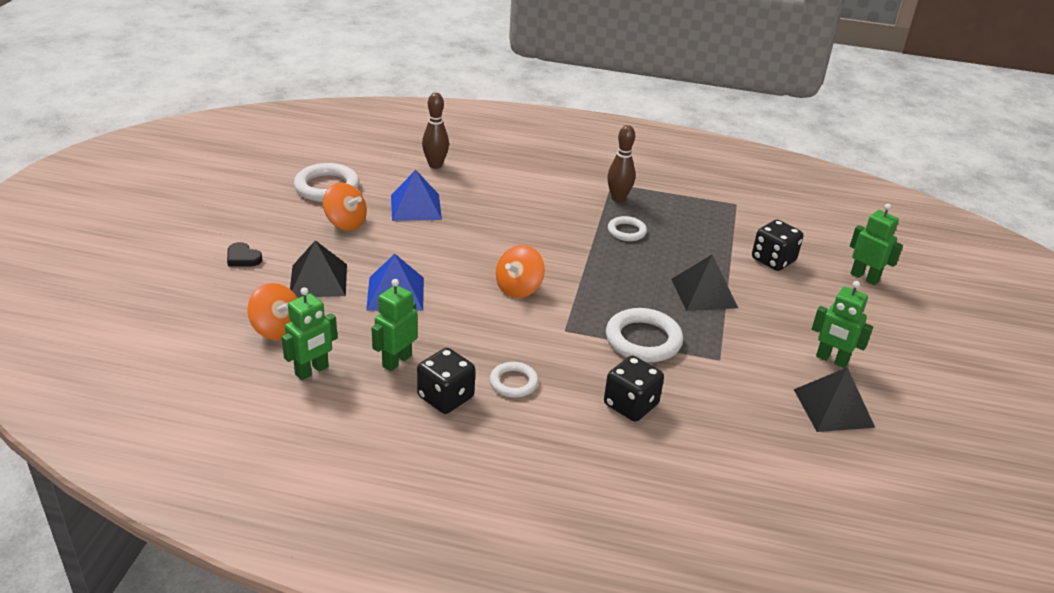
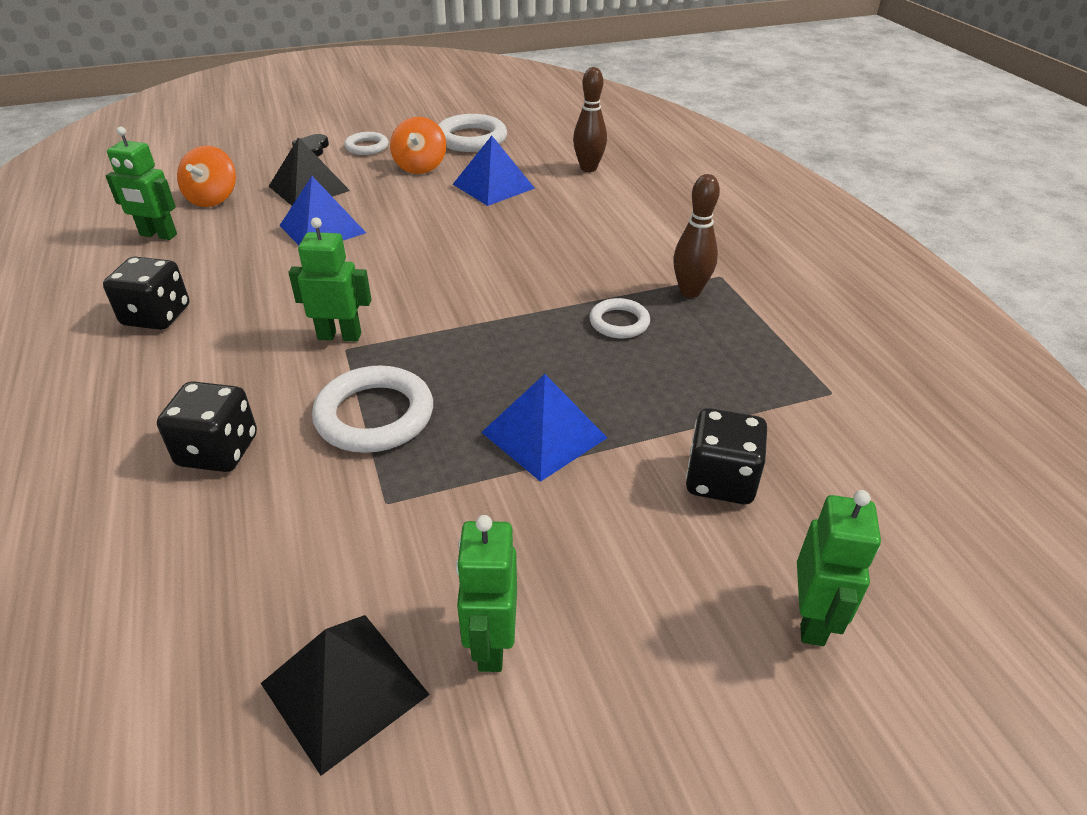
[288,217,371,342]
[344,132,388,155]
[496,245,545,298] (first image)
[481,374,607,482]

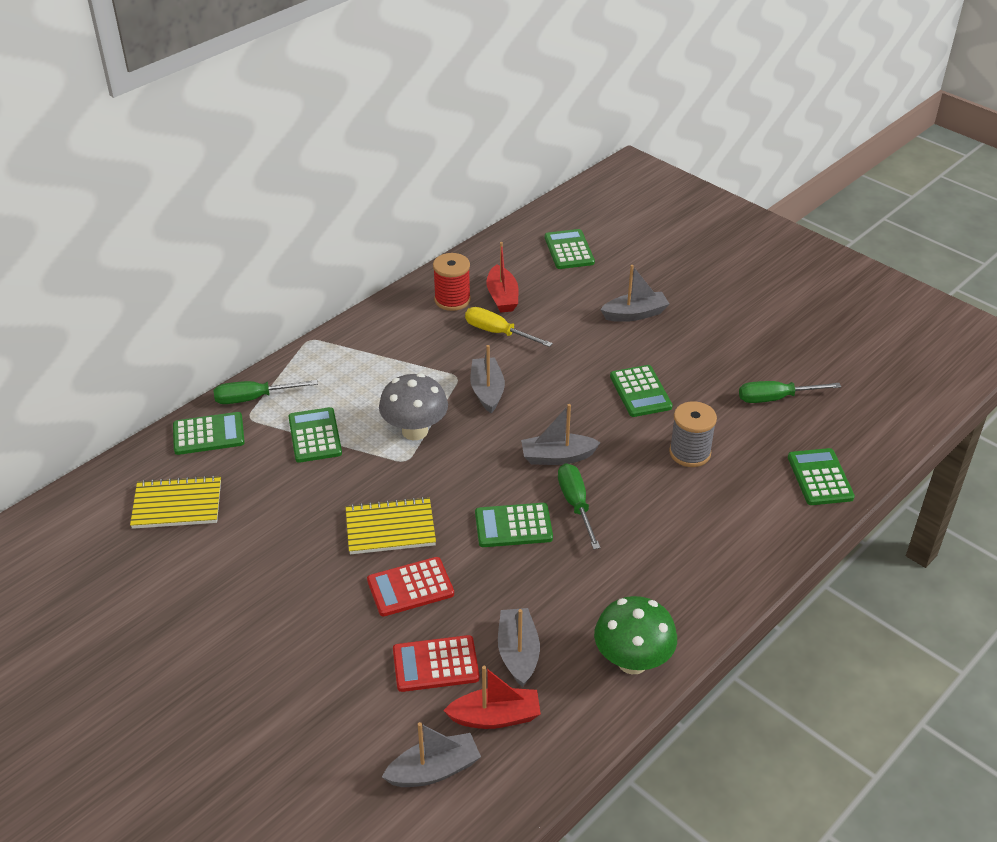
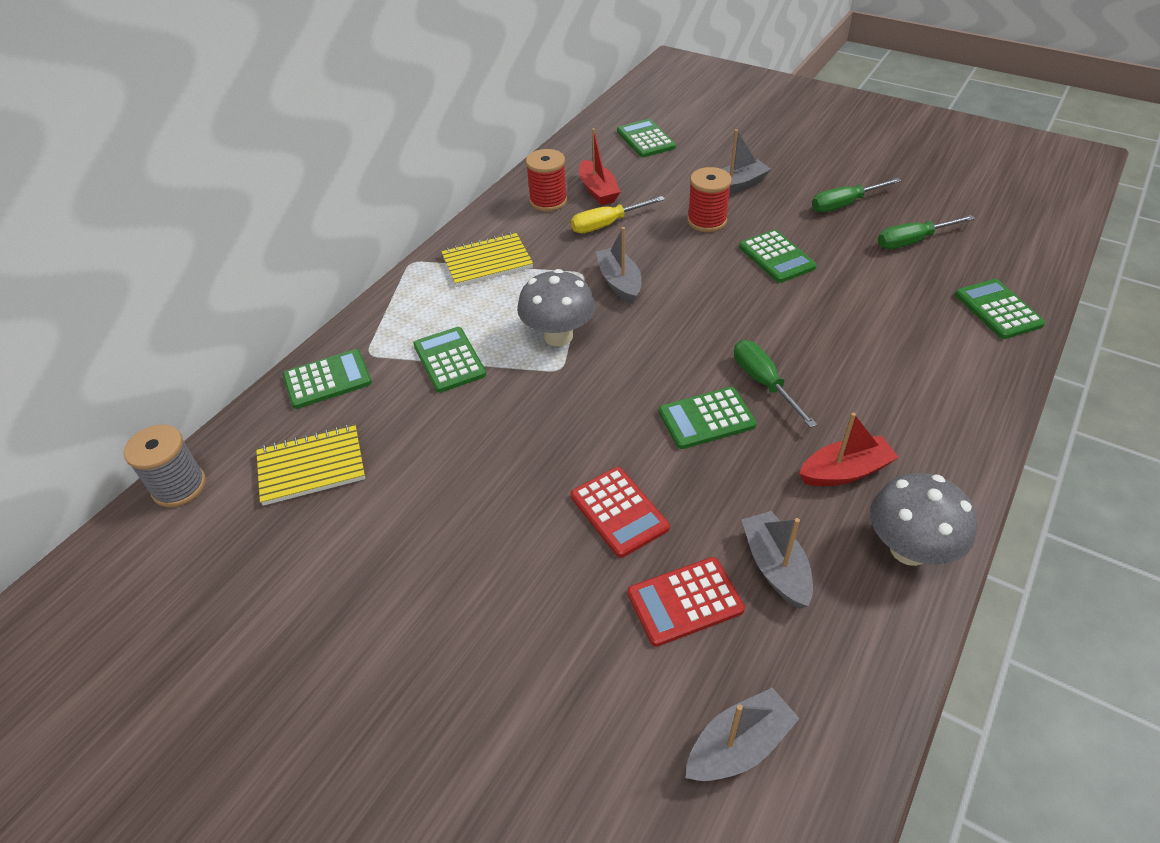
[812,178,902,212]
[441,232,533,287]
[570,467,670,558]
[799,412,899,486]
[571,196,665,233]
[521,404,601,465] (first image)
[870,473,977,566]
[124,425,206,507]
[687,167,732,232]

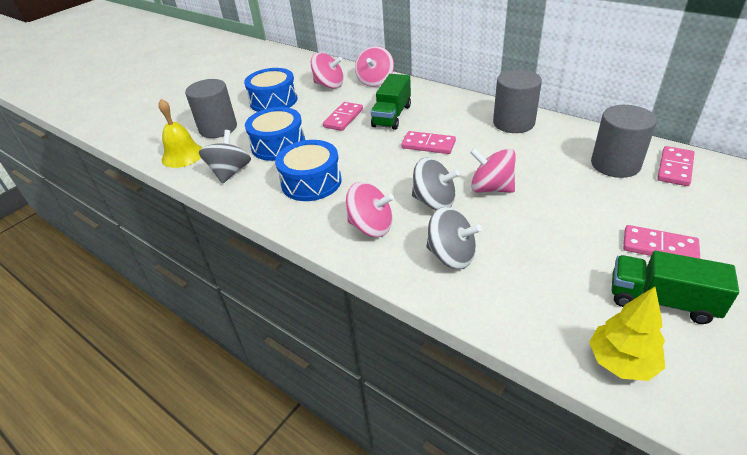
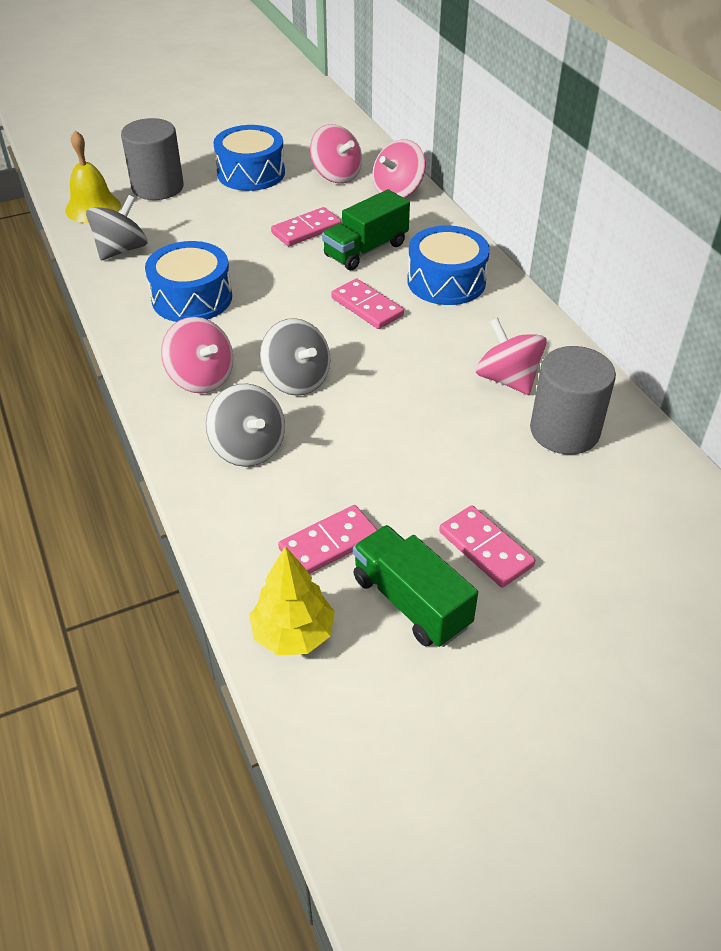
[407,225,490,305]
[476,318,547,395]
[493,69,542,133] (first image)
[278,505,377,574]

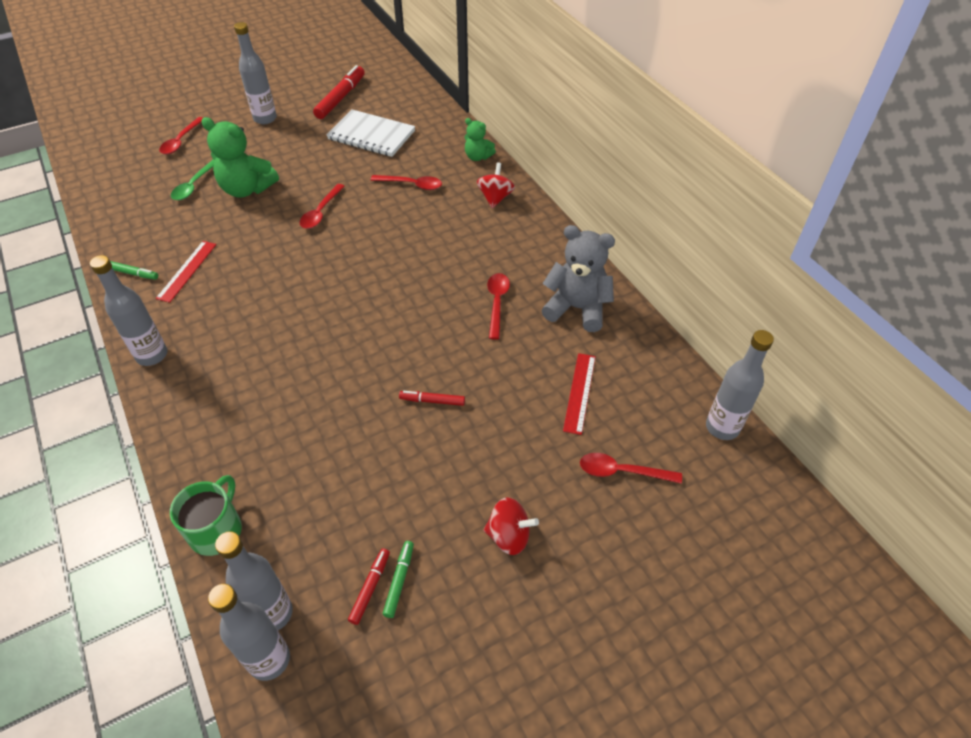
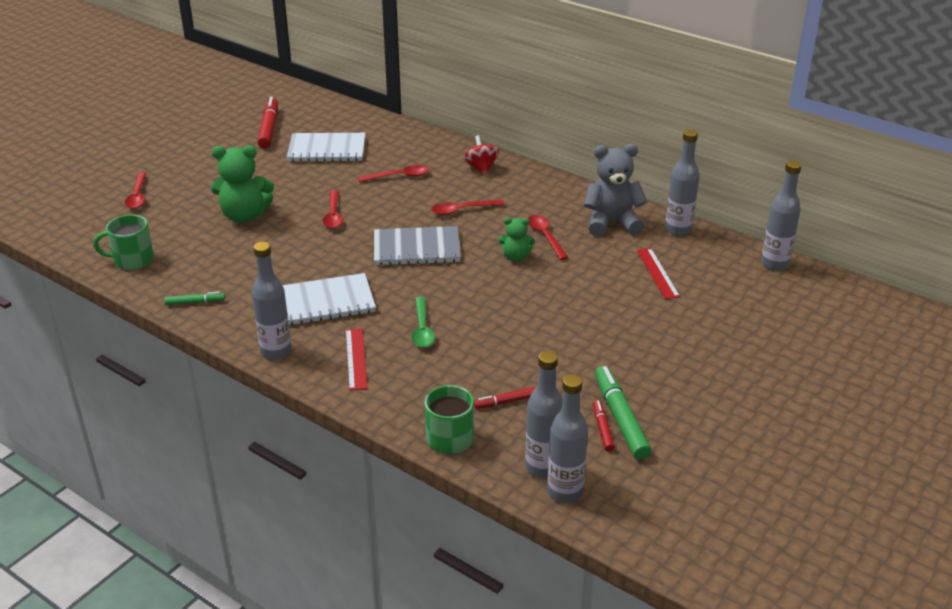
[346,328,367,390]
[411,297,435,348]
[665,129,699,236]
[595,366,651,460]
[474,387,536,409]
[498,217,535,261]
[483,497,539,555] (first image)
[431,200,505,215]
[93,215,154,270]
[282,273,376,325]
[374,226,461,266]

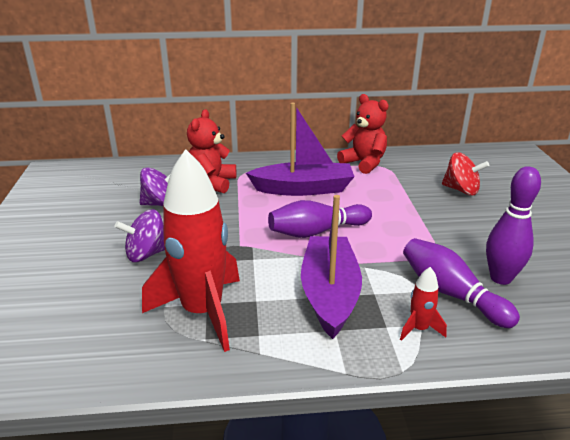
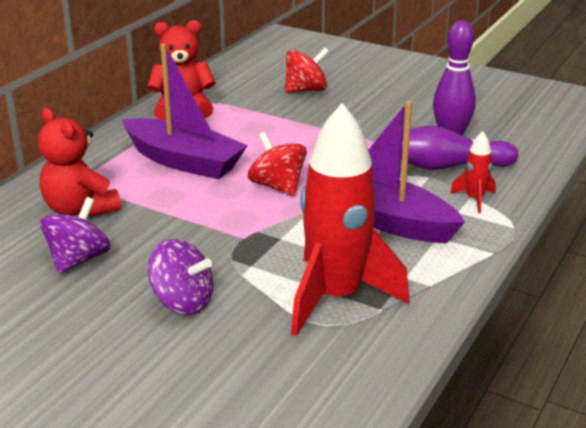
[148,239,213,315]
[122,43,248,179]
[248,132,307,196]

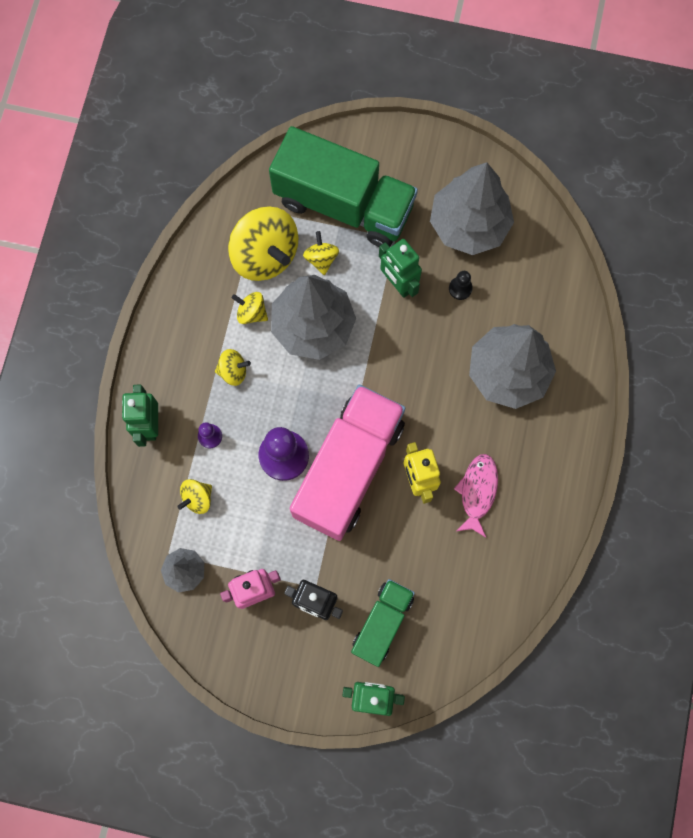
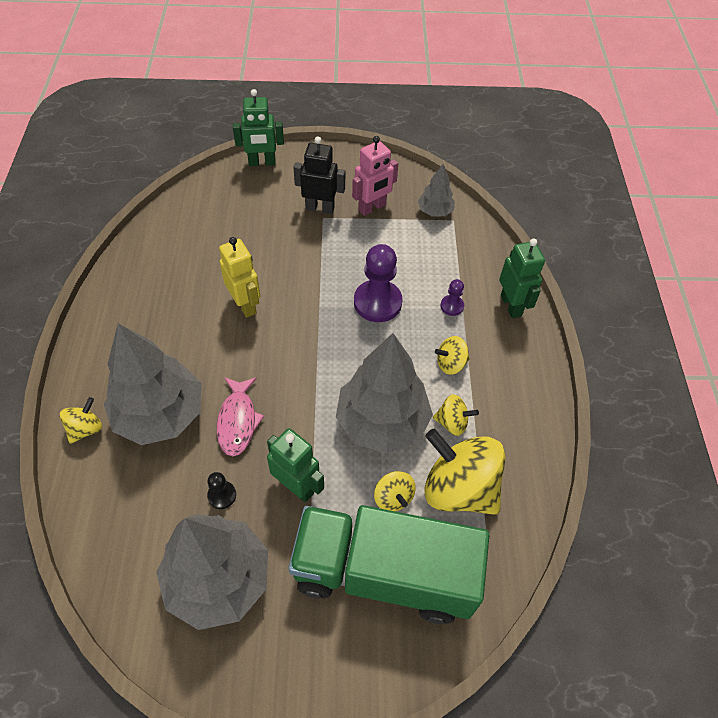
[60,397,102,444]
[290,385,405,541] (first image)
[351,579,415,667] (first image)
[217,377,264,456]

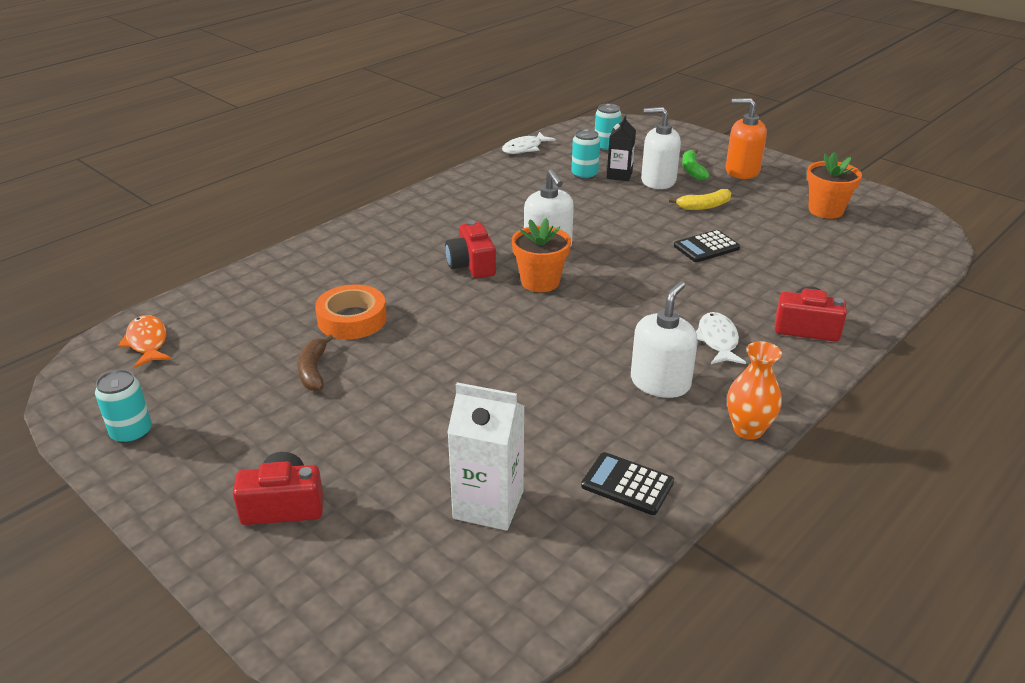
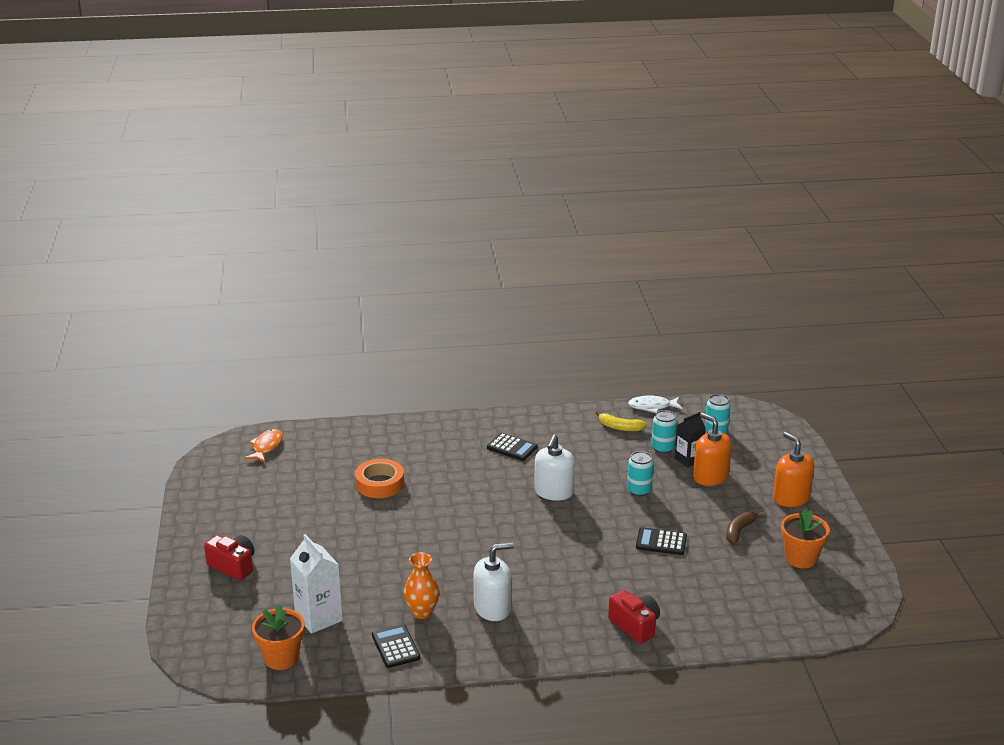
[627,451,654,496]
[726,511,764,544]
[445,220,496,278] (first image)
[252,604,305,670]
[693,413,732,486]
[596,411,647,431]
[682,149,710,180] (first image)
[696,312,746,364] (first image)
[404,552,440,619]
[487,433,537,461]

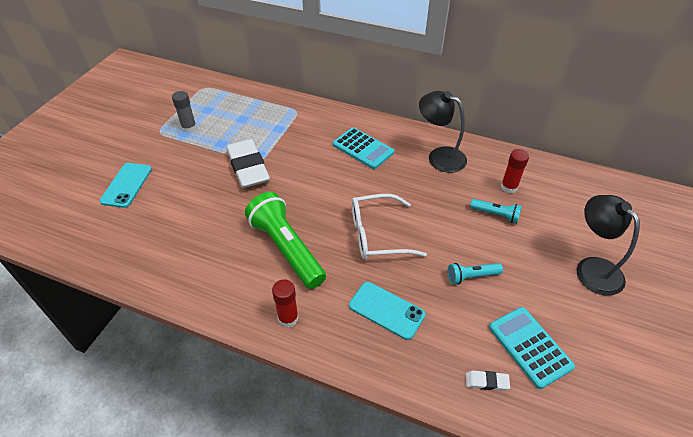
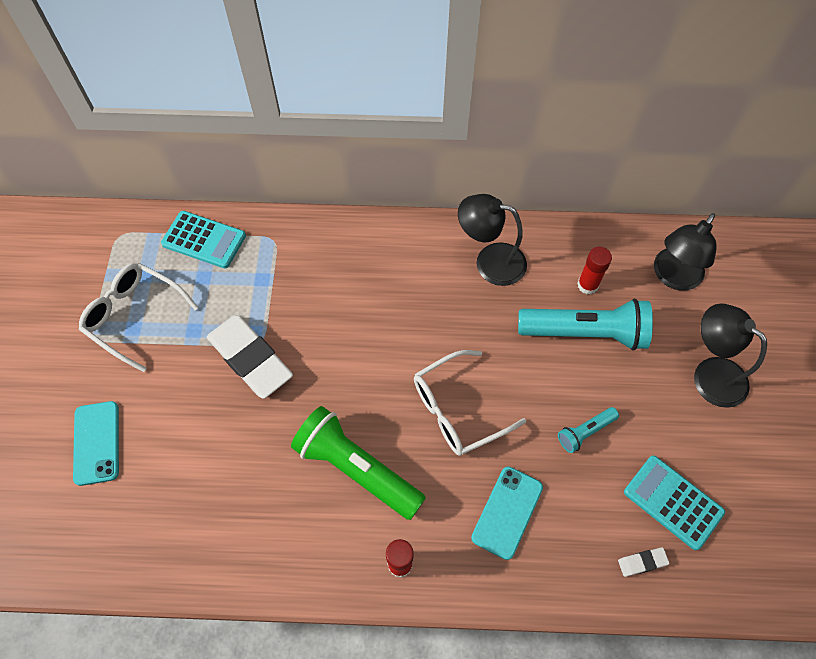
[79,263,199,372]
[161,211,246,268]
[471,467,543,560]
[518,299,653,350]
[654,213,717,290]

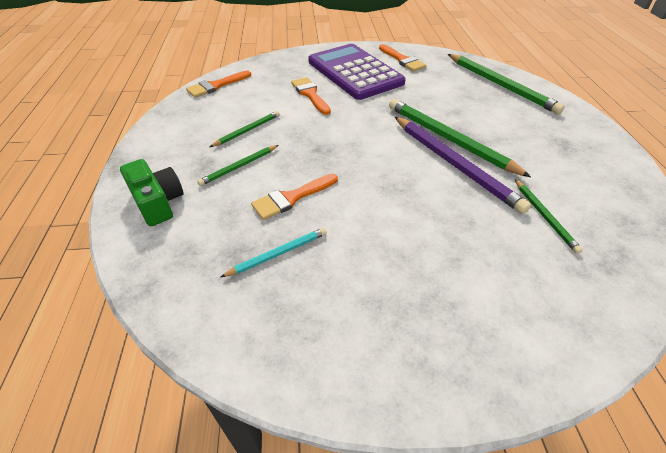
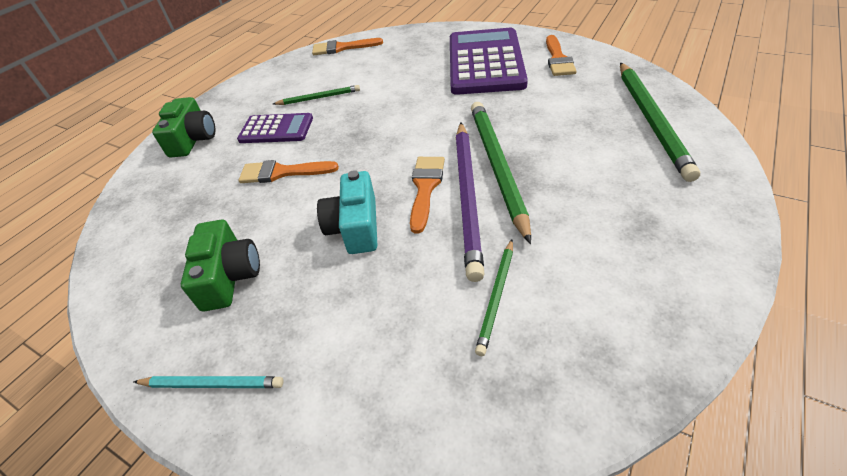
[237,113,313,143]
[133,376,283,388]
[410,157,445,234]
[181,220,260,312]
[317,170,377,254]

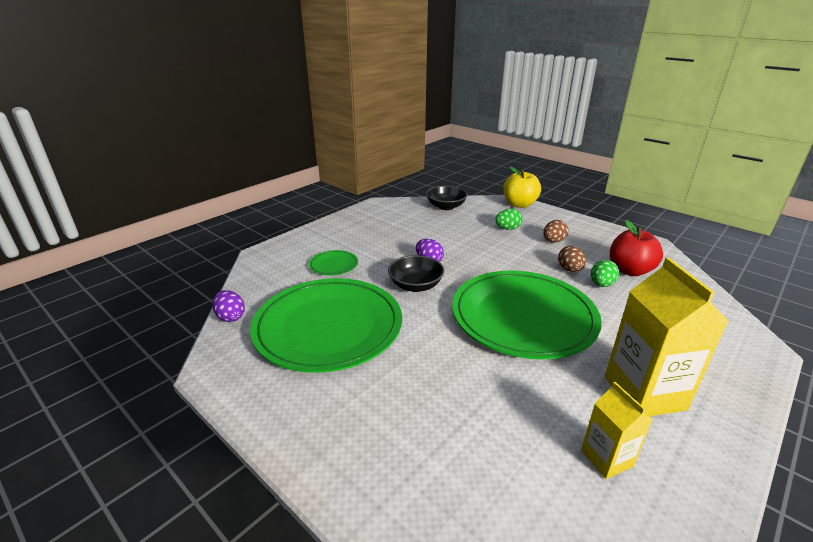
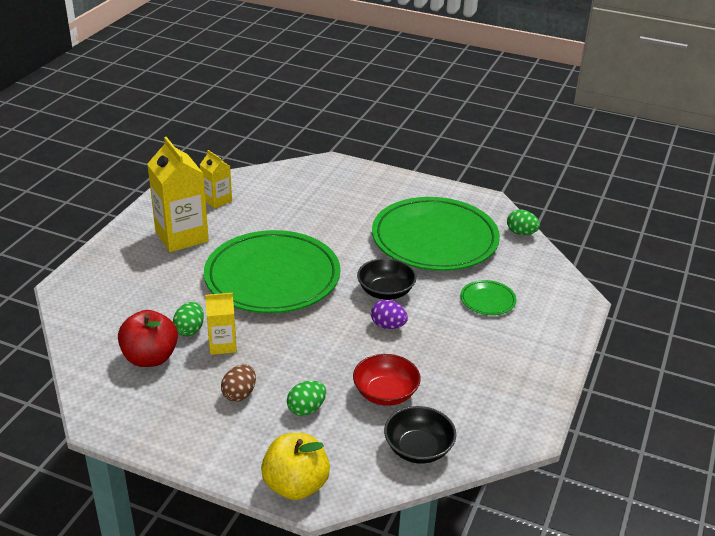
[507,210,540,235]
[205,293,237,355]
[353,354,421,406]

